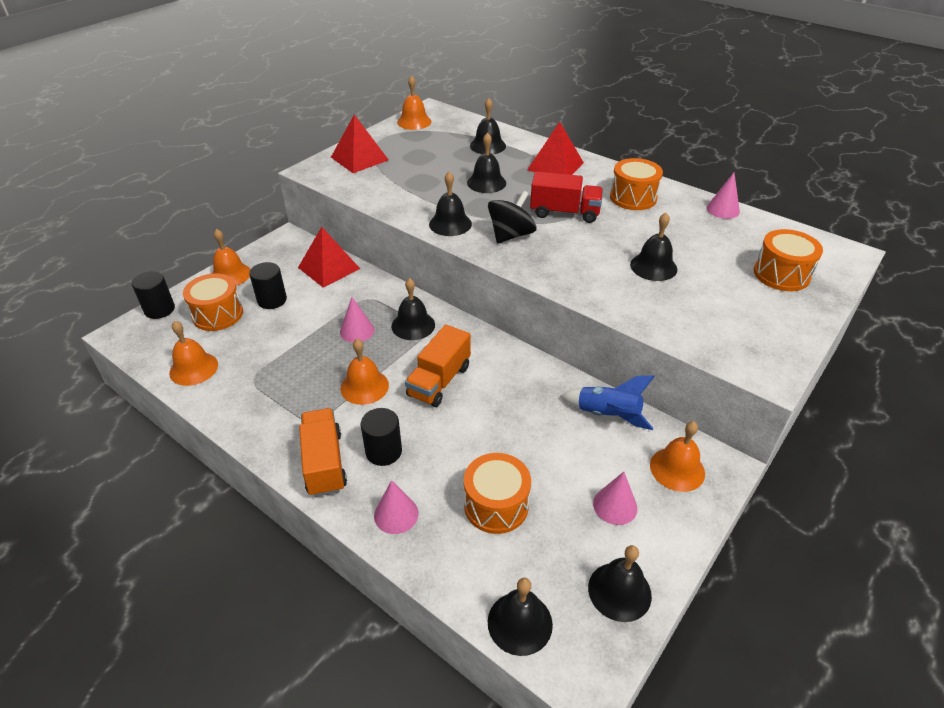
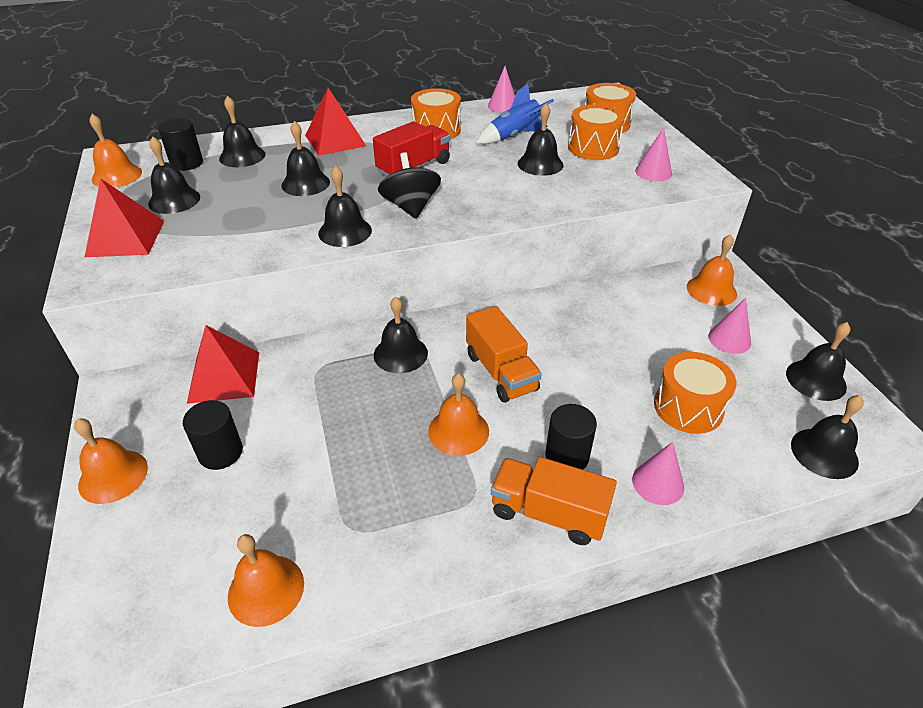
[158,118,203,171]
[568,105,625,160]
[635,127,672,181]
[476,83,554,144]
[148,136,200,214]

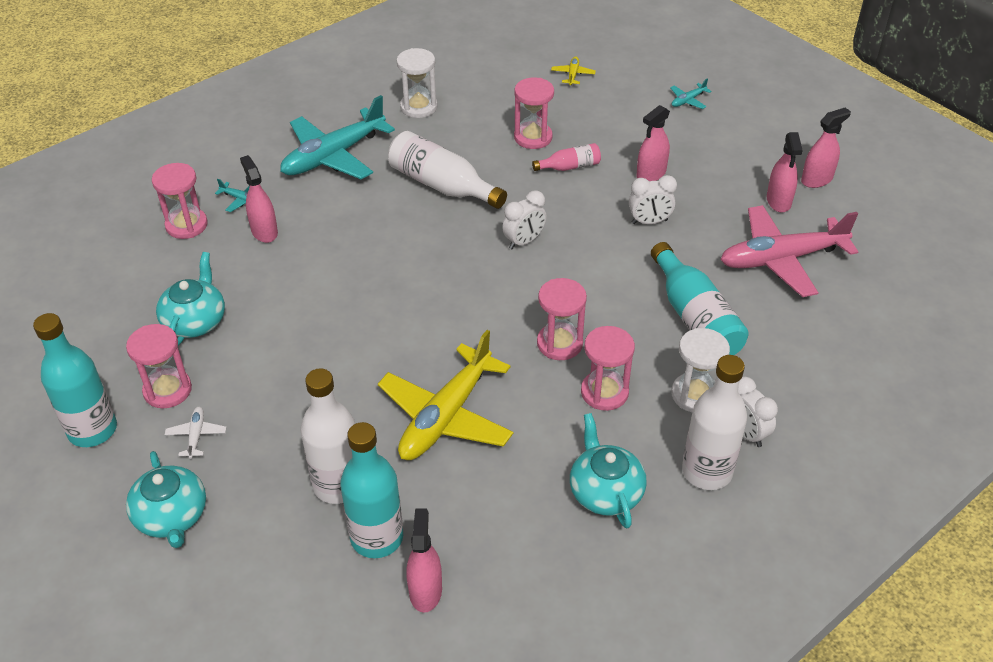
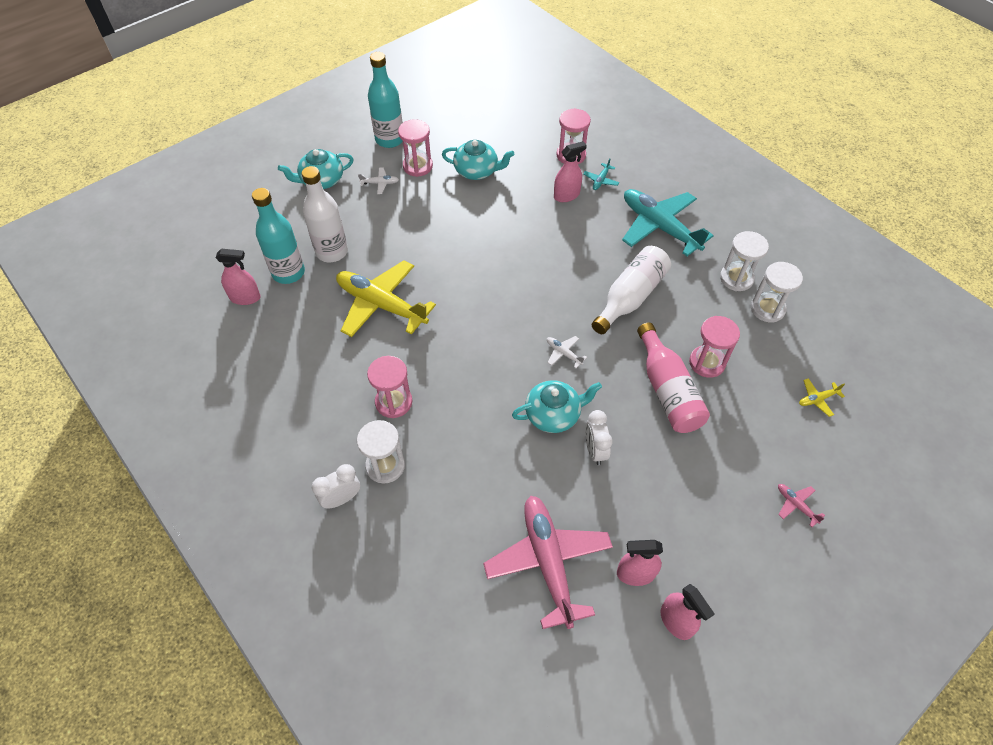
[547,336,587,368]
[637,323,710,433]
[537,278,587,360] (first image)
[799,378,845,417]
[512,380,602,433]
[636,105,670,181] (first image)
[651,242,749,355] (first image)
[778,484,825,527]
[682,355,747,490] (first image)
[751,262,803,323]

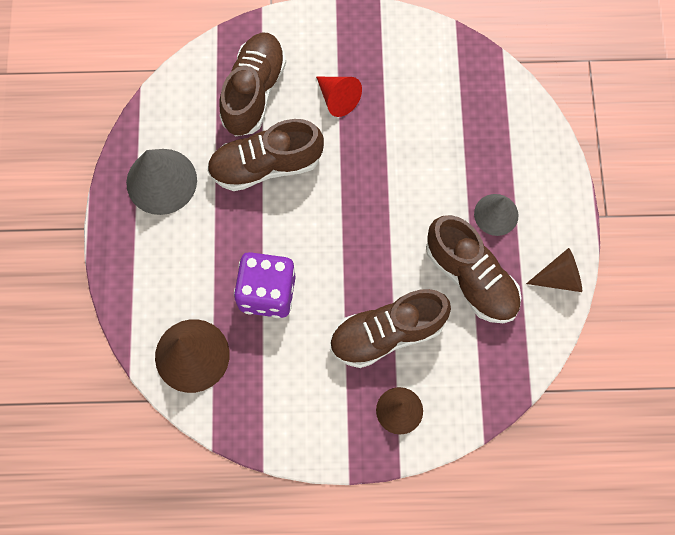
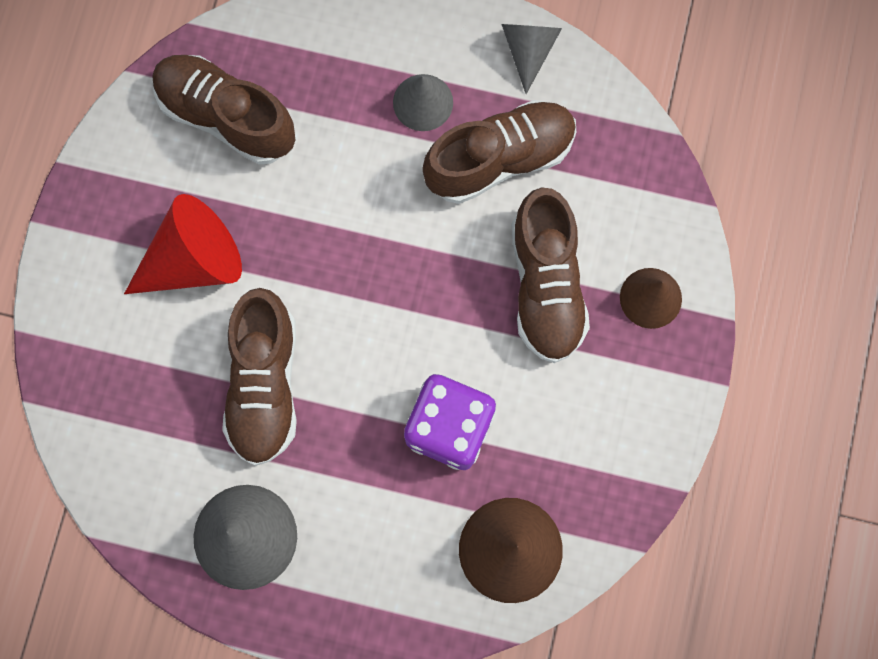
[153,55,295,165]
[124,194,242,294]
[501,24,562,94]

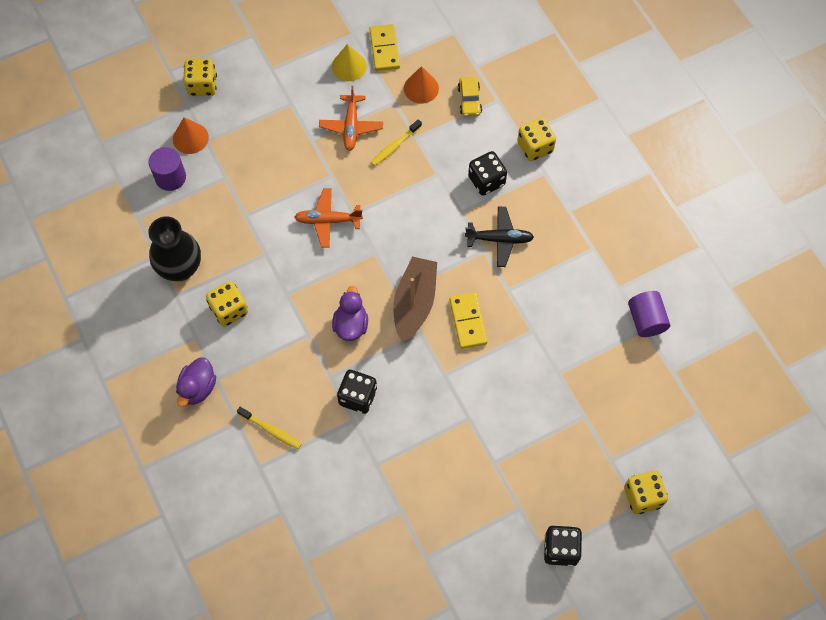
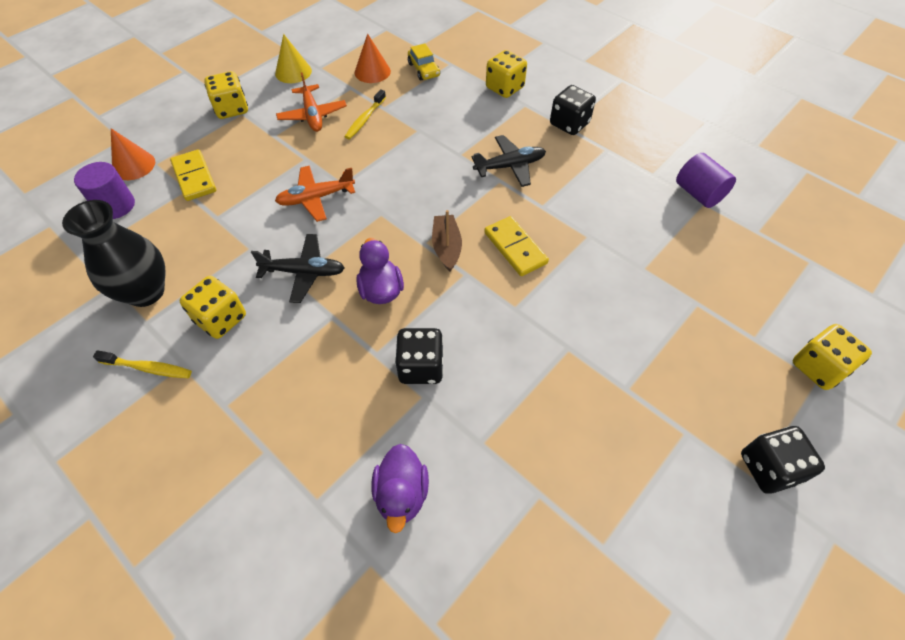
[372,444,429,533]
[204,71,248,119]
[93,350,192,378]
[170,149,216,201]
[432,210,462,271]
[550,85,596,135]
[251,234,345,303]

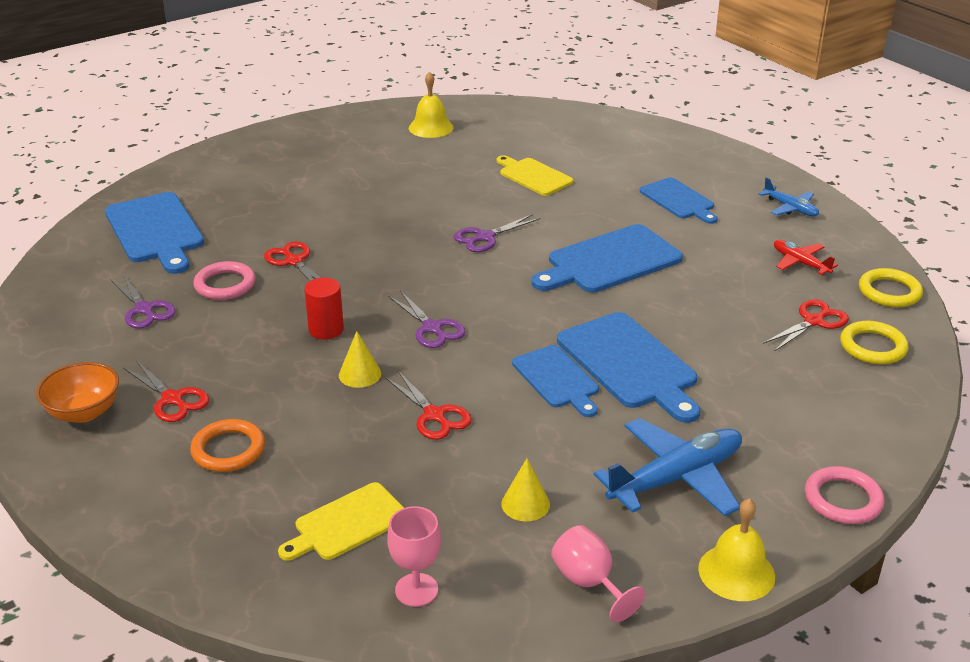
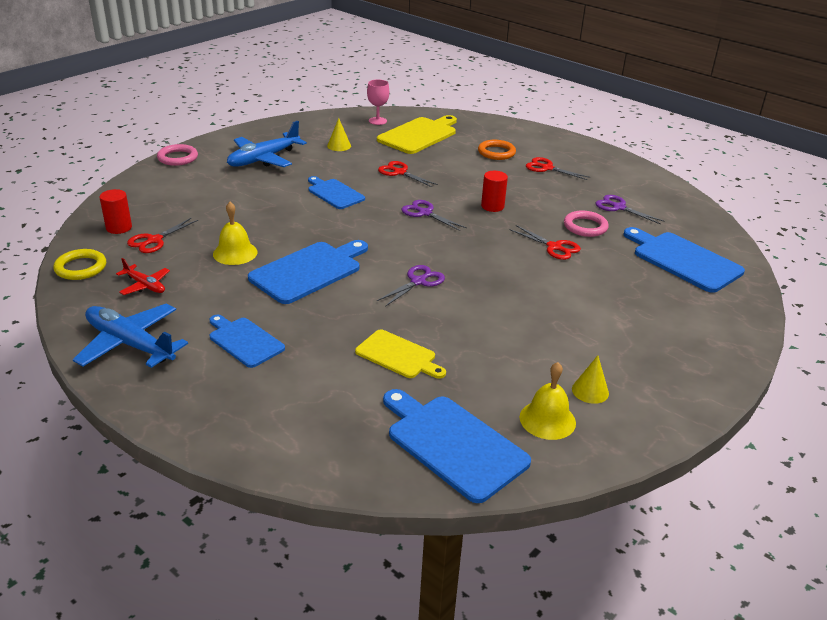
[36,362,119,423] (first image)
[377,115,457,154]
[572,355,609,404]
[551,525,646,622] (first image)
[383,389,531,503]
[213,202,258,265]
[73,304,188,368]
[99,189,132,234]

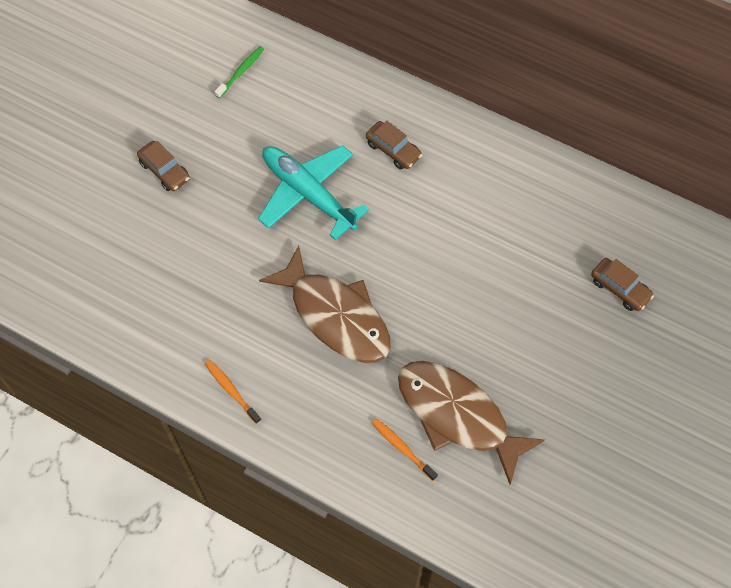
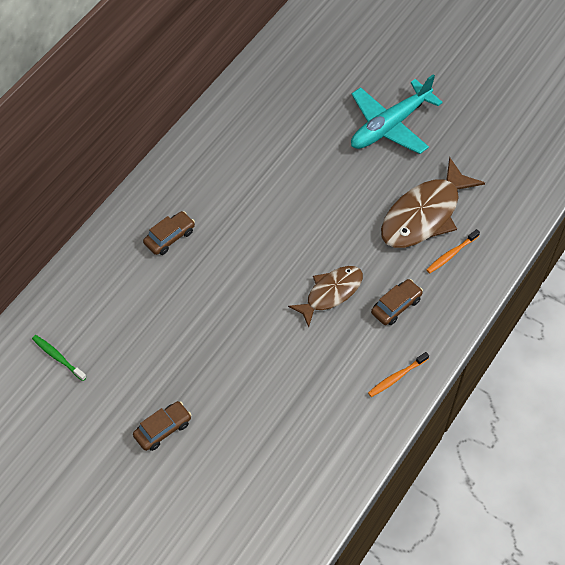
[351,74,443,154]
[288,266,363,327]
[371,279,423,325]

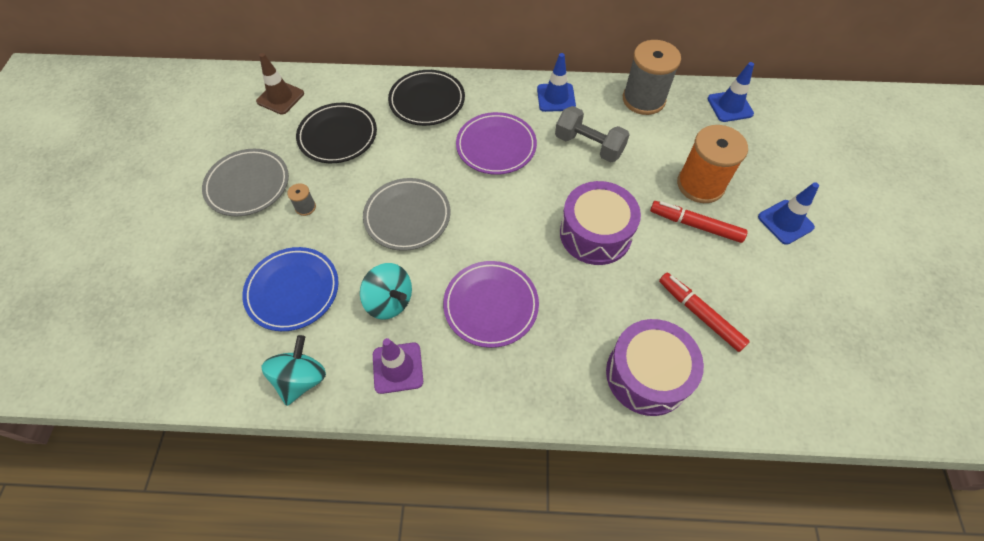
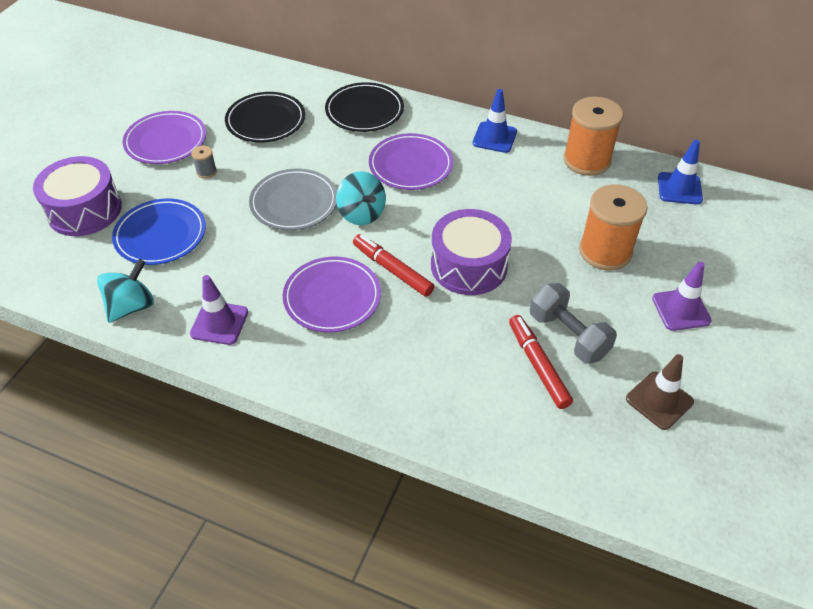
[123,111,206,164]
[626,354,694,430]
[336,171,386,225]
[530,283,617,364]
[33,156,122,236]
[563,96,623,176]
[353,234,435,297]
[652,262,712,331]

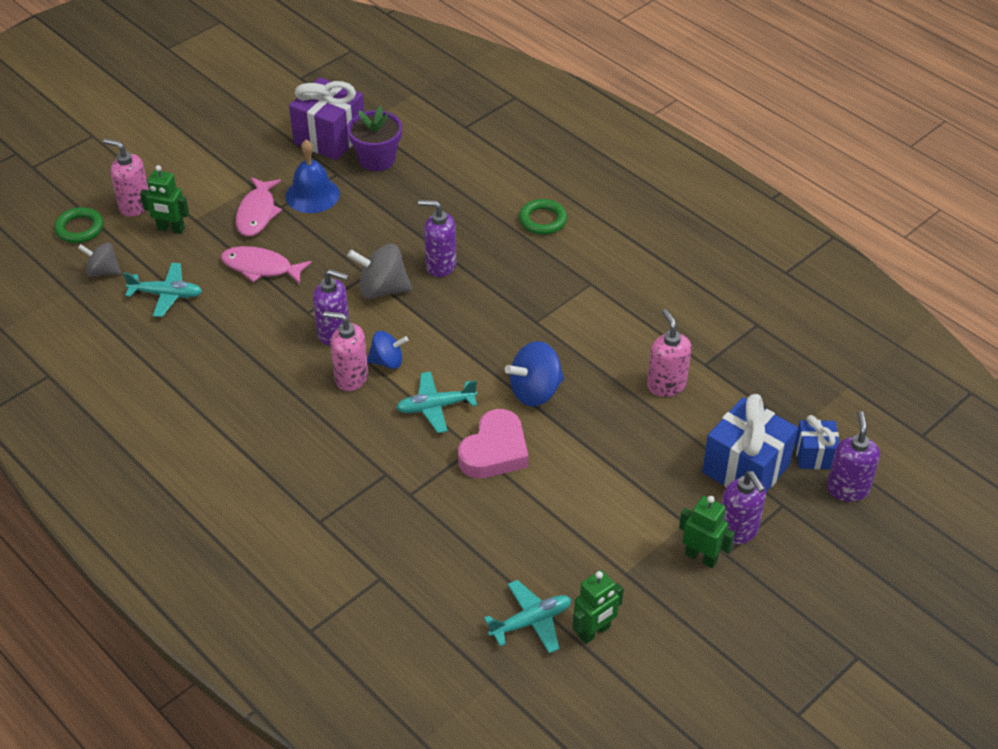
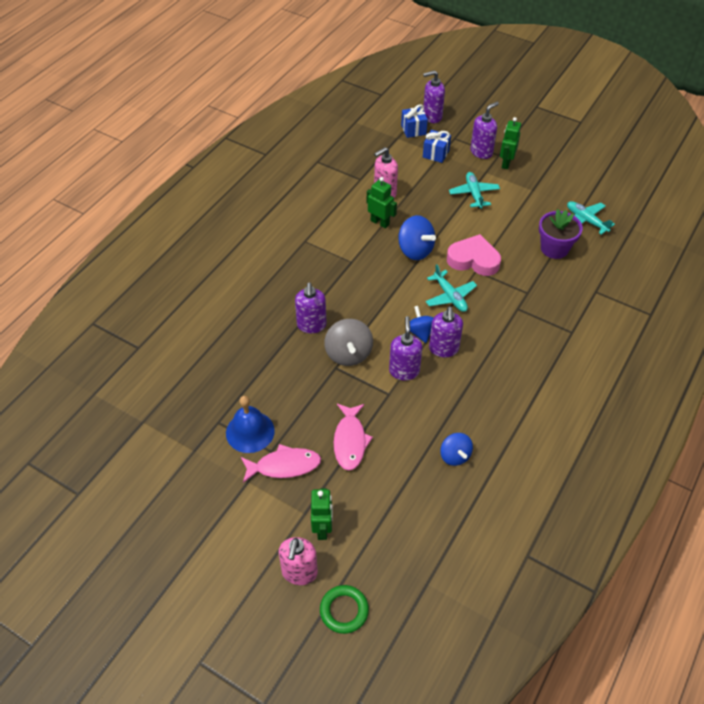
[78,243,121,277] (first image)
[449,172,500,209]
[289,77,364,160] (first image)
[429,306,463,357]
[539,209,583,259]
[519,199,567,235] (first image)
[367,177,397,229]
[423,130,451,163]
[440,433,473,466]

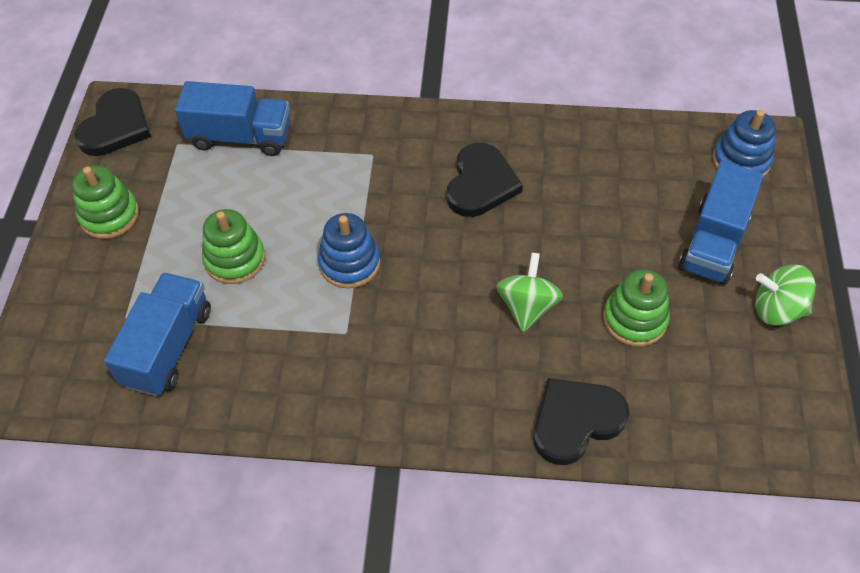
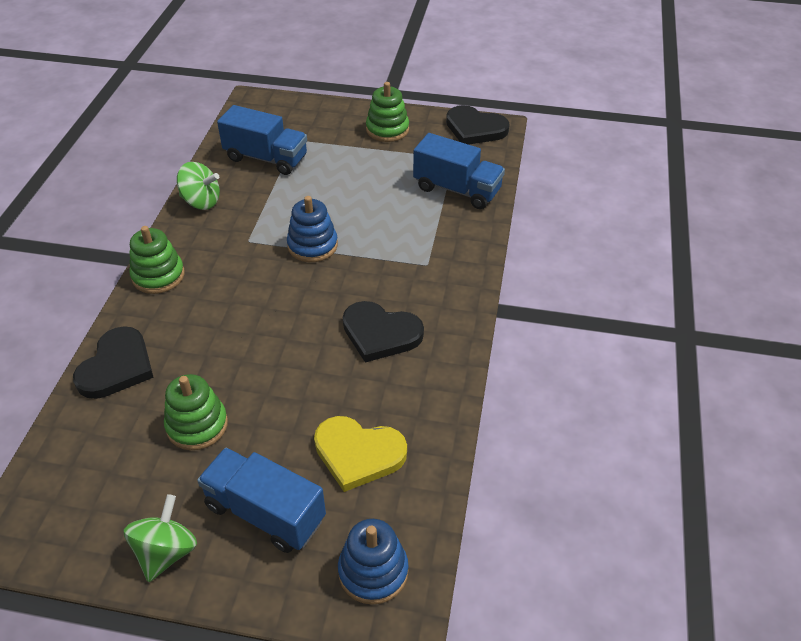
[413,133,505,209]
[129,226,185,294]
[177,162,220,210]
[73,326,154,399]
[314,416,407,492]

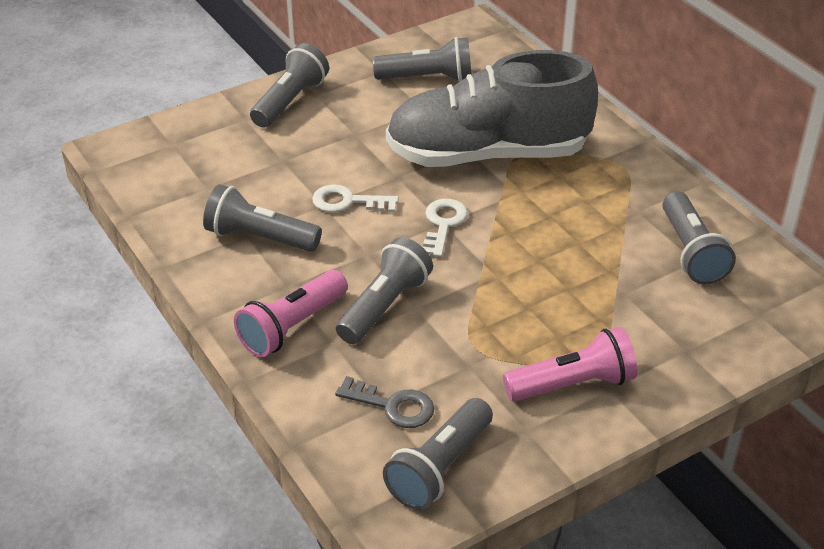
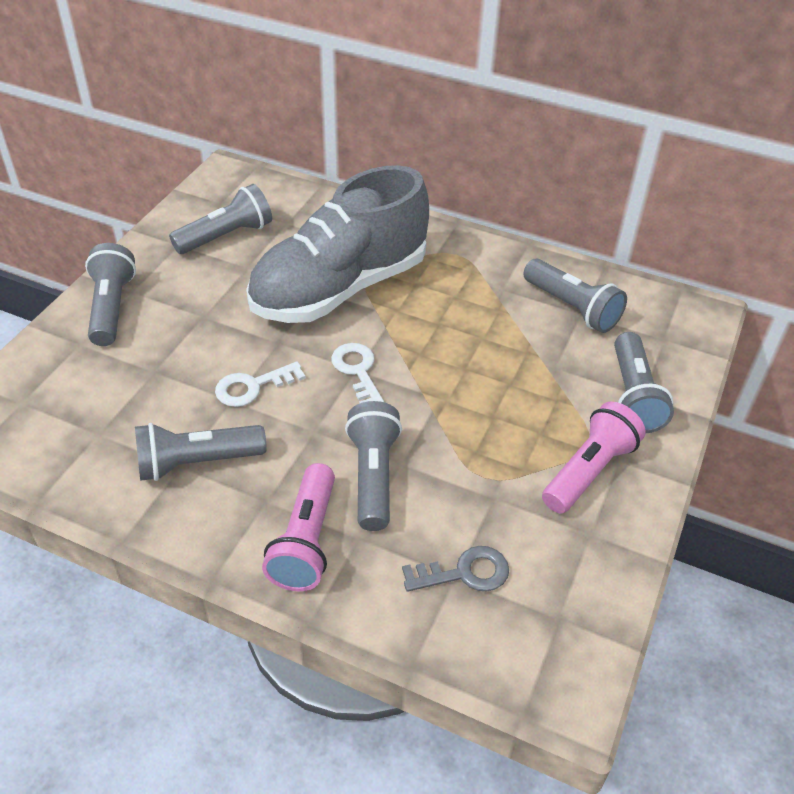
[614,332,674,433]

